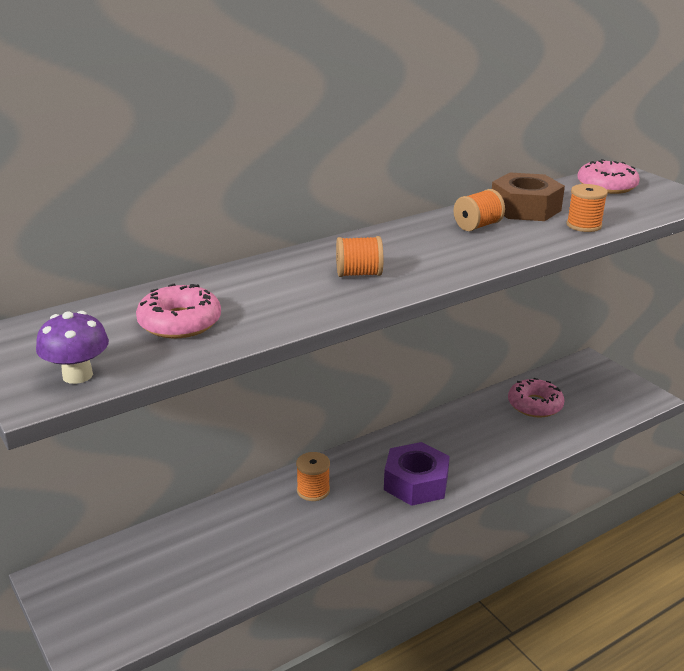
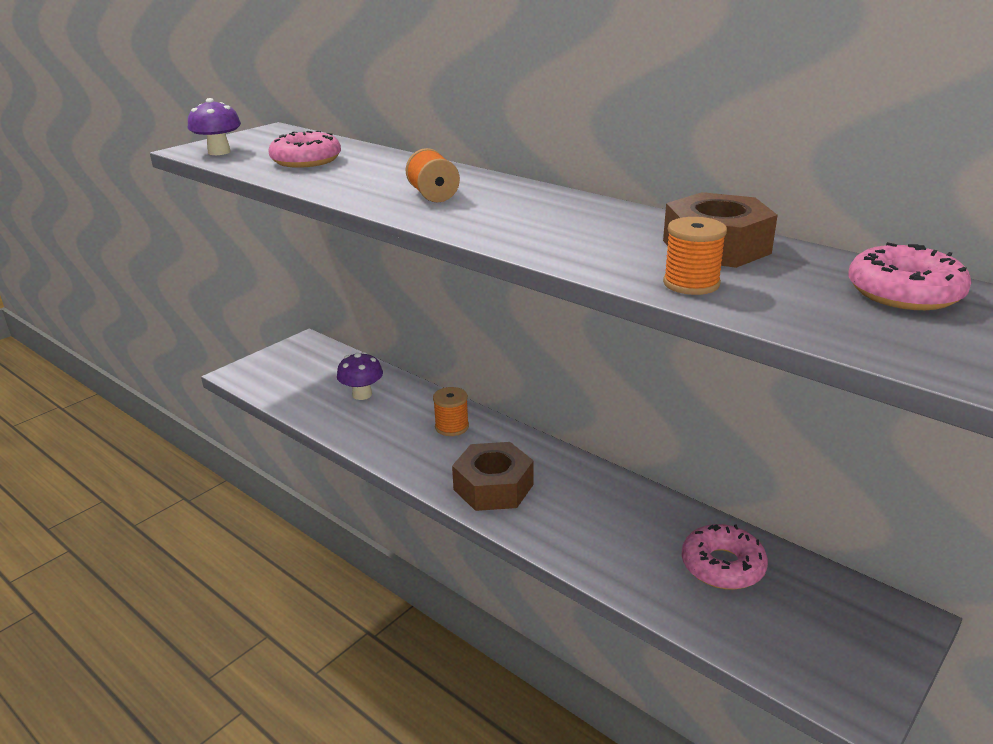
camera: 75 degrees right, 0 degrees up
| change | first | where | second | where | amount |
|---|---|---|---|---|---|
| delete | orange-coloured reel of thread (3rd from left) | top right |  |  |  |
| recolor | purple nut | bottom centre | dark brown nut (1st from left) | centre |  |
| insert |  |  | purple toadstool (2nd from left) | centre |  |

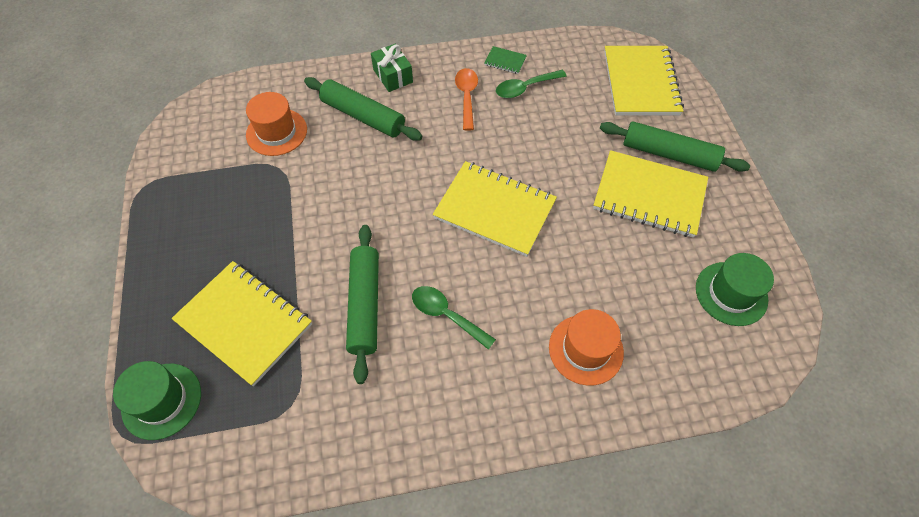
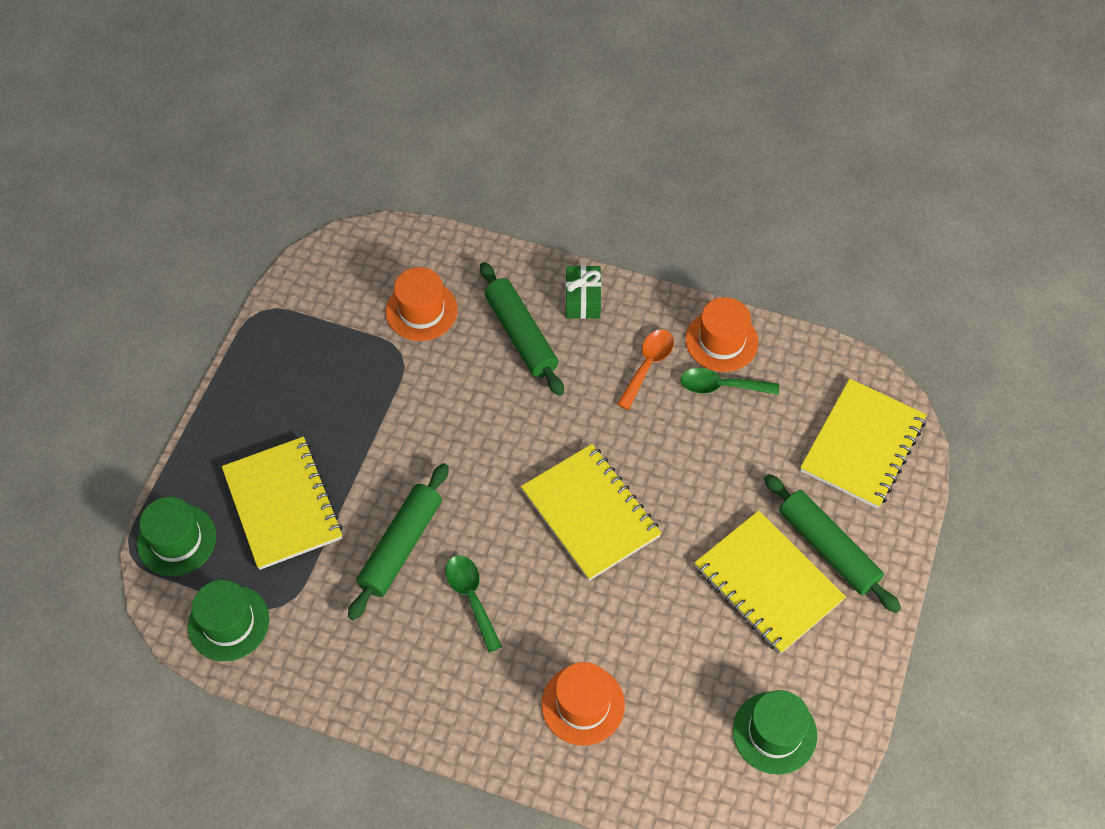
camera: 30 degrees right, 0 degrees up
| change | first | where | second | where | amount |
|---|---|---|---|---|---|
| replace | green exercise book | top centre | orange-coloured hat (3rd from left) | centre |  |
| insert |  |  | green hat (2nd from left) | bottom left |  |

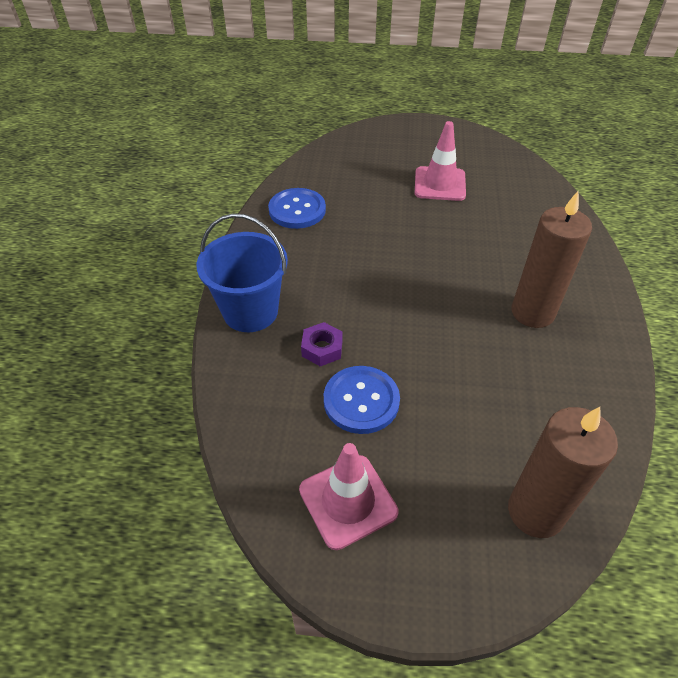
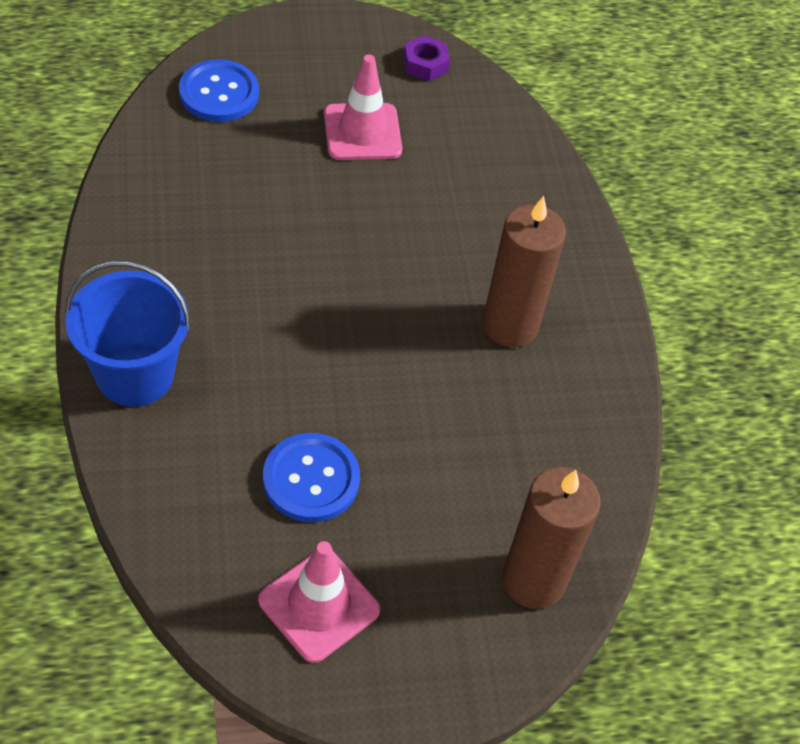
camera: 20 degrees left, 5 degrees up
| change | first | where | second | where | amount |
|---|---|---|---|---|---|
| move | blue shirt button (1st from left) | top centre |  | top left |  |
| move | purple nut | centre |  | top centre |  |

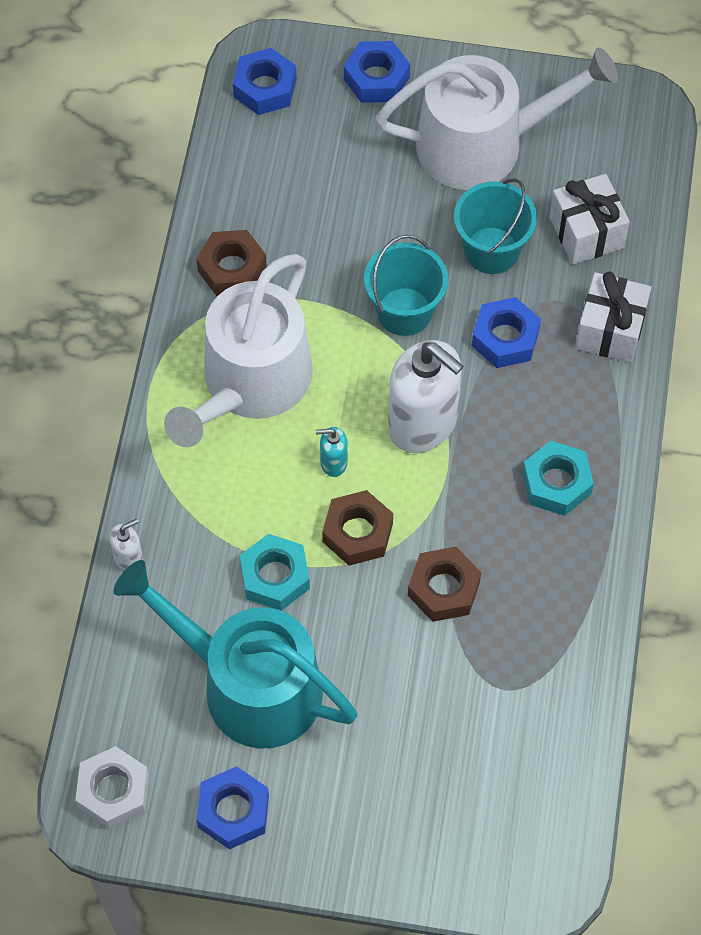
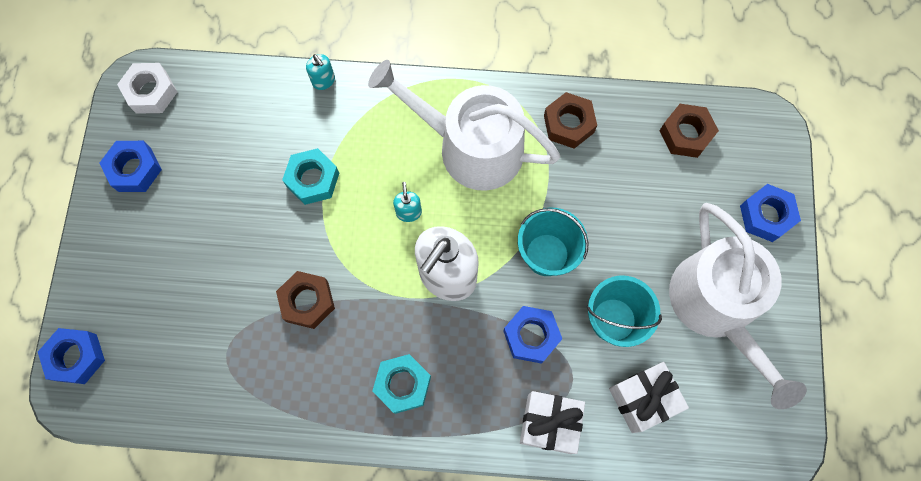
camera: 85 degrees right, 10 degrees up
| change | first | where | second | where | amount |
|---|---|---|---|---|---|
| move | blue nut (2nd from left in the first image) | top centre | blue nut (1st from left) | bottom left |  |
| move | dark brown nut (2nd from left in the first image) | centre | dark brown nut (3rd from left) | top right |  |
| recolor | pure white soap dispenser (1st from left) | middle left | teal soap dispenser (1st from left) | top centre |  |
| delete | teal watering pot | bottom centre |  |  |  |

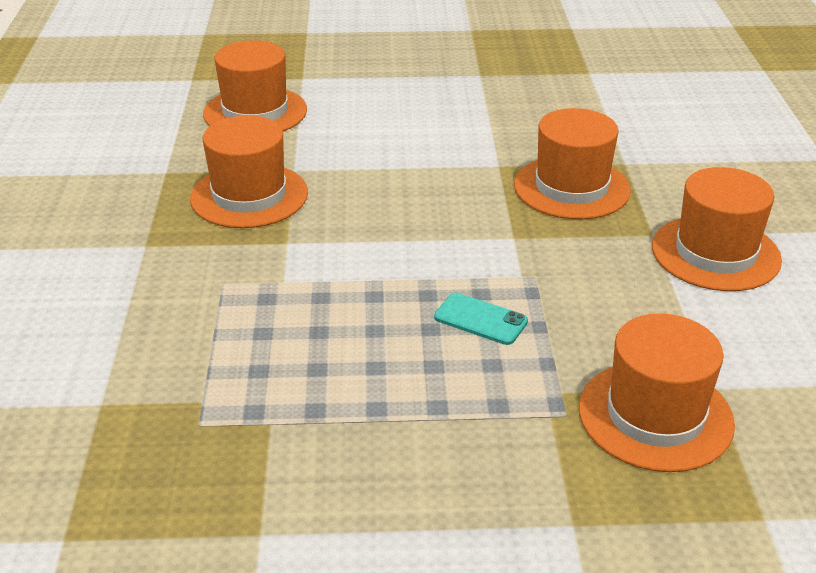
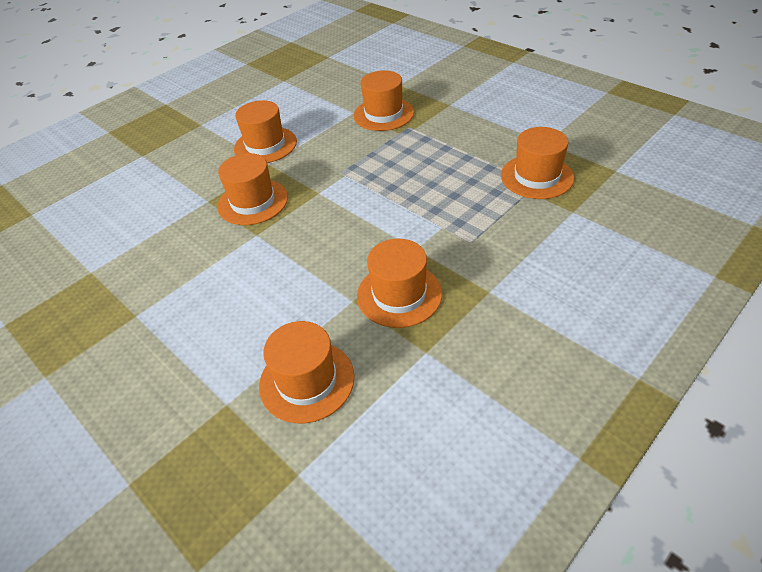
camera: 130 degrees left, 10 degrees up
| change | first | where | second | where | amount |
|---|---|---|---|---|---|
| delete | teal mobile phone | centre |  |  |  |
| insert |  |  | orange-coloured hat (6th from left) | top right |  |

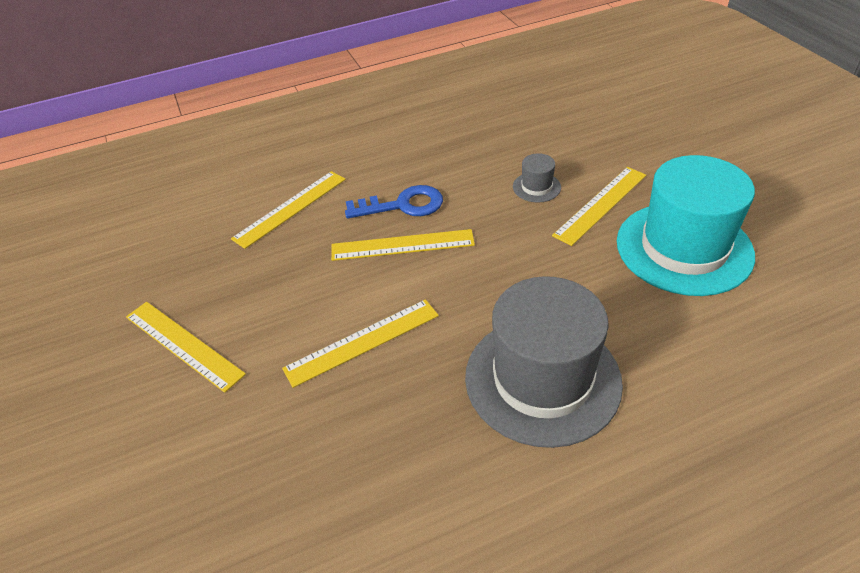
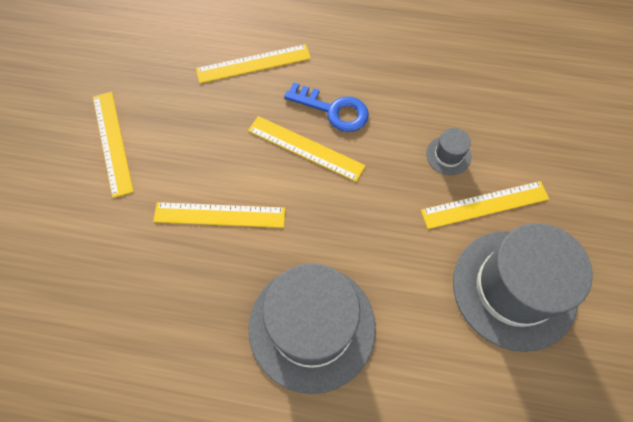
camera: 30 degrees right, 20 degrees up
| change | first | where | second | where | amount |
|---|---|---|---|---|---|
| recolor | teal hat | middle right | grey hat (3rd from left) | bottom right |  |

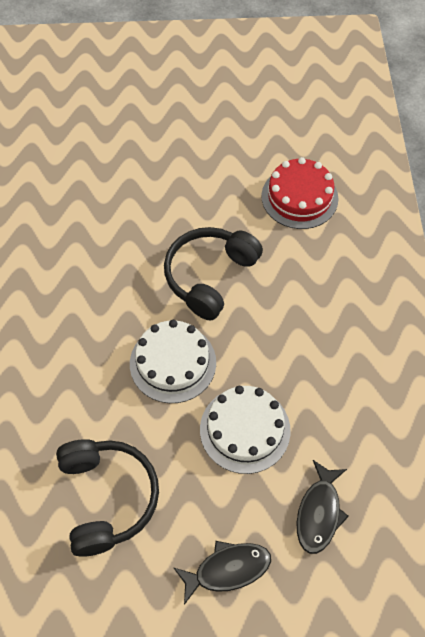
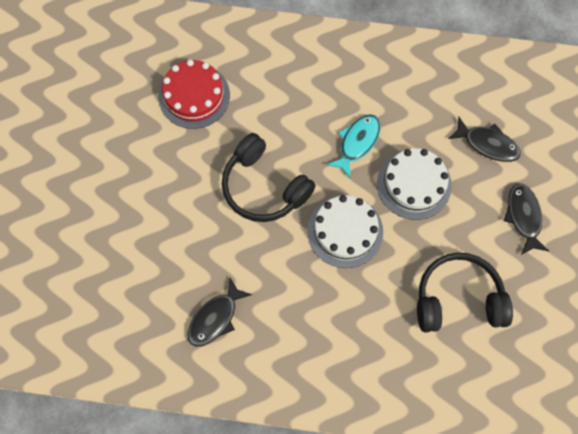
camera: 80 degrees left, 10 degrees up
| change | first | where | second | where | amount |
|---|---|---|---|---|---|
| insert |  |  | teal fish | centre |  |
| insert |  |  | jet-black fish (1st from left) | bottom centre |  |

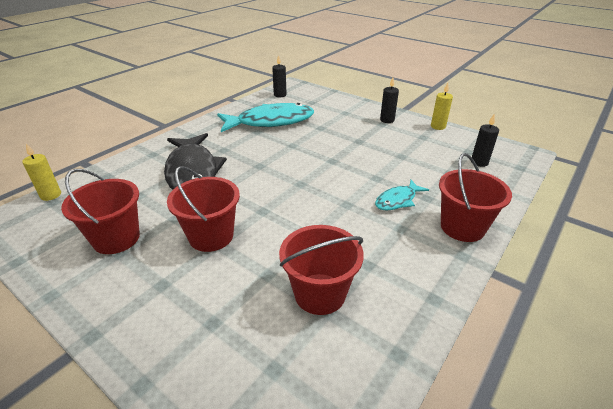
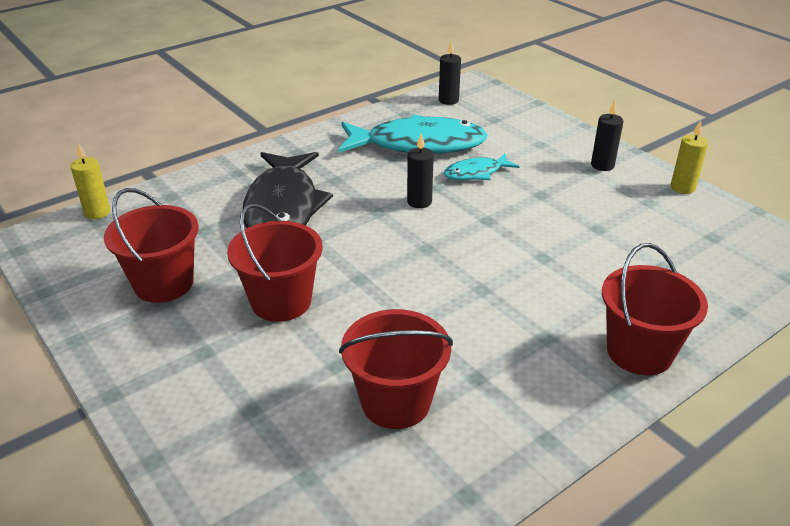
camera: 15 degrees right, 0 degrees up
| change | first | where | second | where | amount |
|---|---|---|---|---|---|
| move | jet-black wax candle (3rd from left in the first image) | middle right | jet-black wax candle (1st from left) | top centre |  |
| move | teal fish (2nd from left) | centre |  | top centre |  |

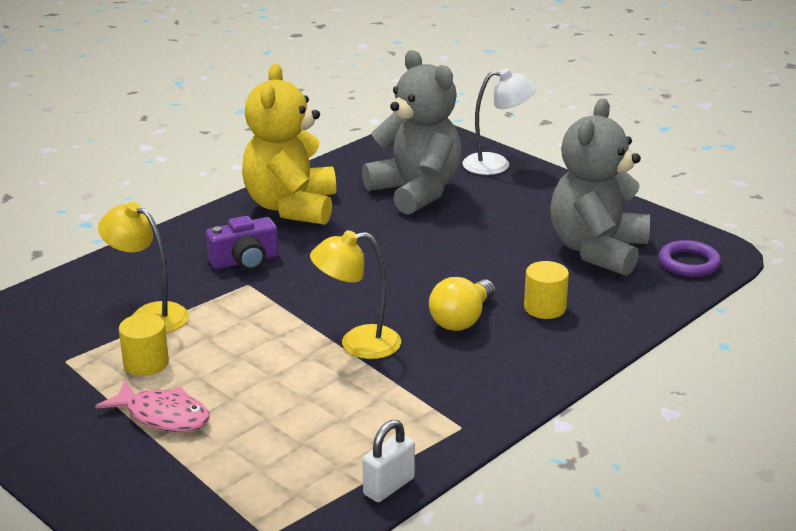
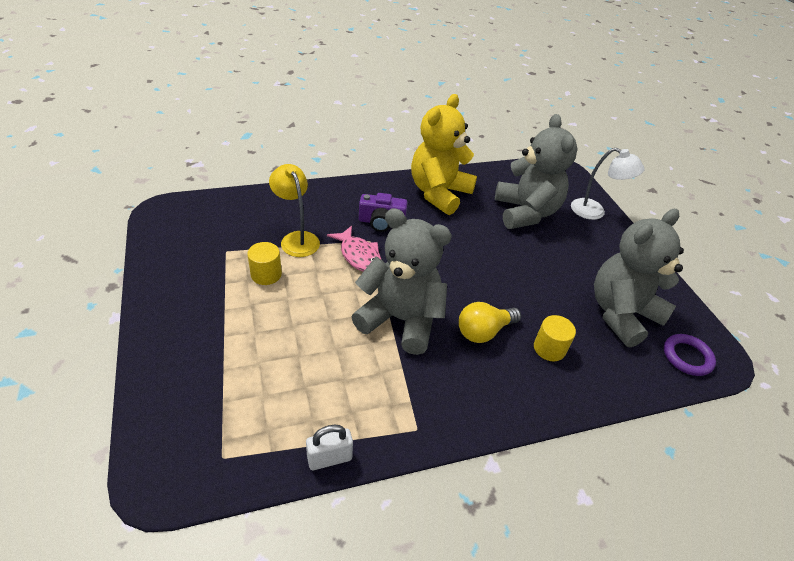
camera: 25 degrees right, 15 degrees up
| change | first | where | second | where | amount |
|---|---|---|---|---|---|
| replace | golden desk lamp (2nd from left) | centre | grey teddy bear (1st from left) | centre |  |
| move | pink fish | bottom left |  | centre |  |

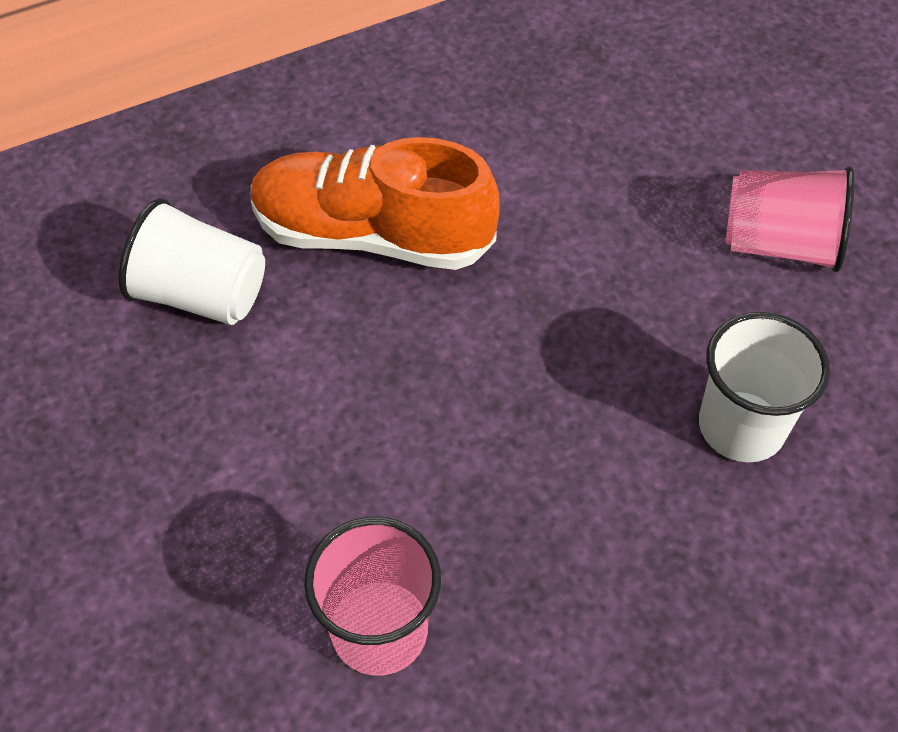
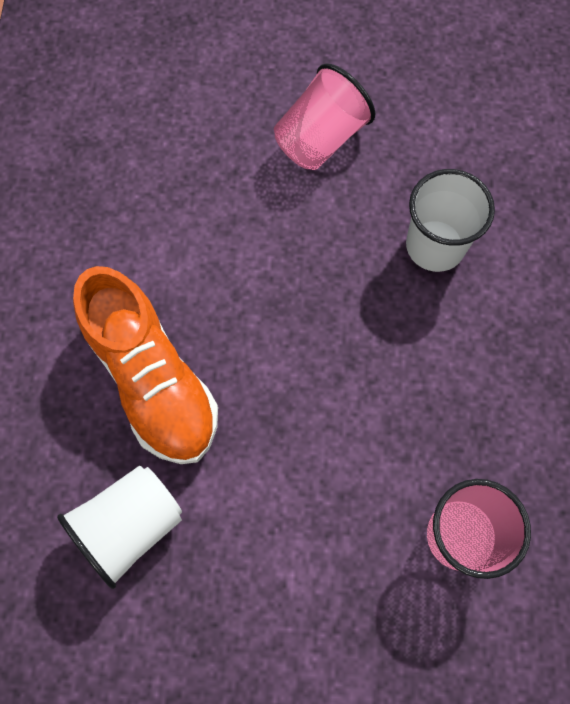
camera: 60 degrees left, 15 degrees up
| change | first | where | second | where | amount |
|---|---|---|---|---|---|
| rotate | orange-coloured sneaker | top centre |  | middle left | 75 degrees counterclockwise |

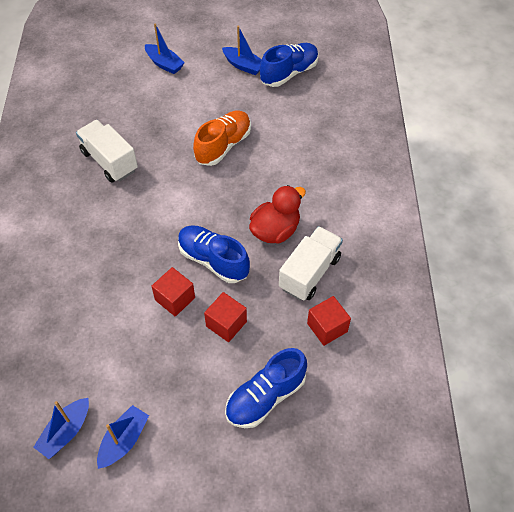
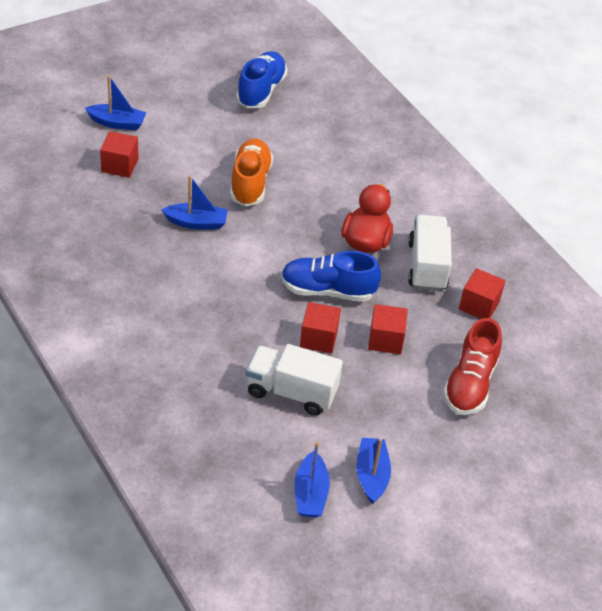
camera: 35 degrees left, 10 degrees down
| change | first | where | second | where | amount |
|---|---|---|---|---|---|
| move | blue boat (4th from left in the first image) | top centre | blue boat (2nd from left) | top left |  |
| move | pure white lorry (1st from left) | top left |  | centre |  |
| recolor | blue sneaker (2nd from left) | bottom centre | crimson sneaker | middle right |  |
| insert |  |  | crimson solid cube (1st from left) | top left |  |

